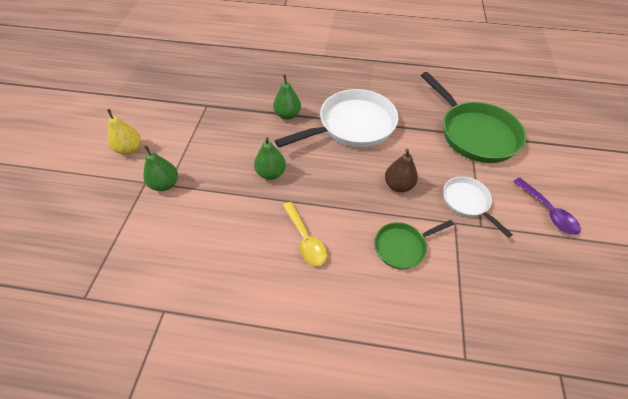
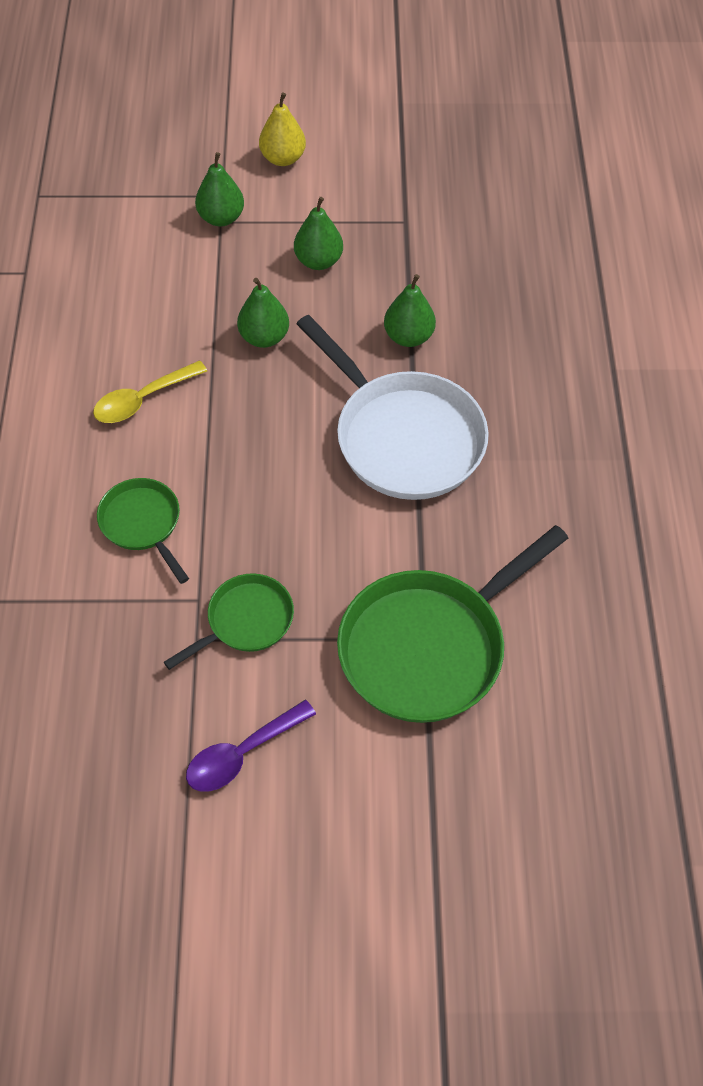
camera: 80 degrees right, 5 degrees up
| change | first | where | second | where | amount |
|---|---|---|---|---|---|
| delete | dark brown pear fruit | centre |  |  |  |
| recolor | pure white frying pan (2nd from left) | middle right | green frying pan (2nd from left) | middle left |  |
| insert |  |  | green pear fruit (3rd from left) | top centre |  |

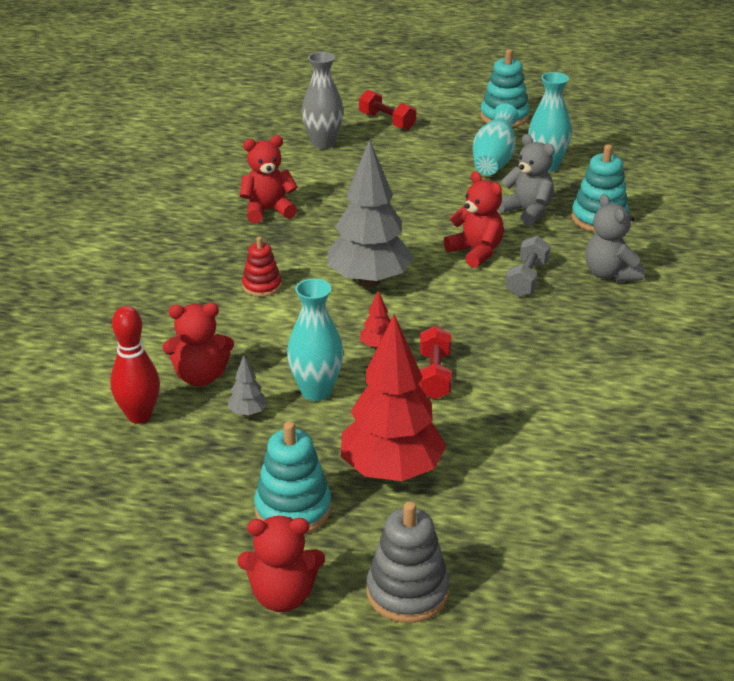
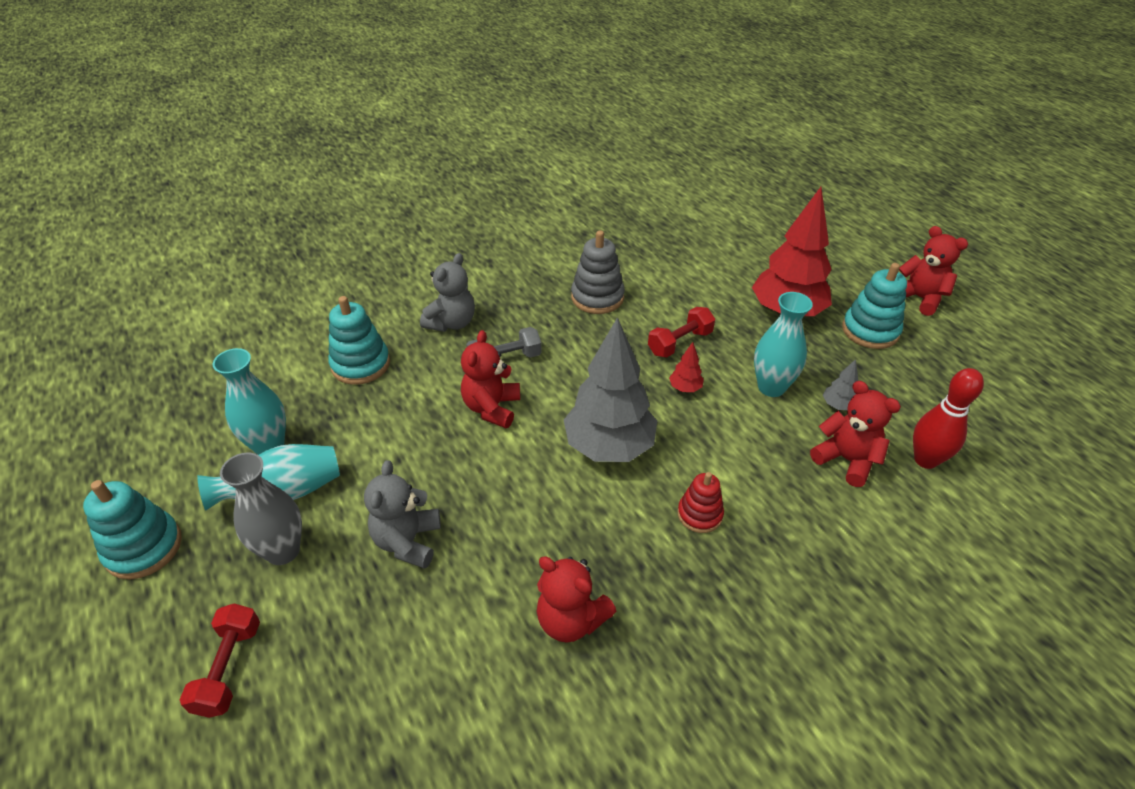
camera: 130 degrees left, 10 degrees up
| change | first | where | second | where | amount |
|---|---|---|---|---|---|
| move | grey flower vase | top centre |  | middle left |  |
| move | grey teddy bear (1st from left) | top right |  | centre |  |
| move | grey stacking rings | bottom centre |  | centre |  |

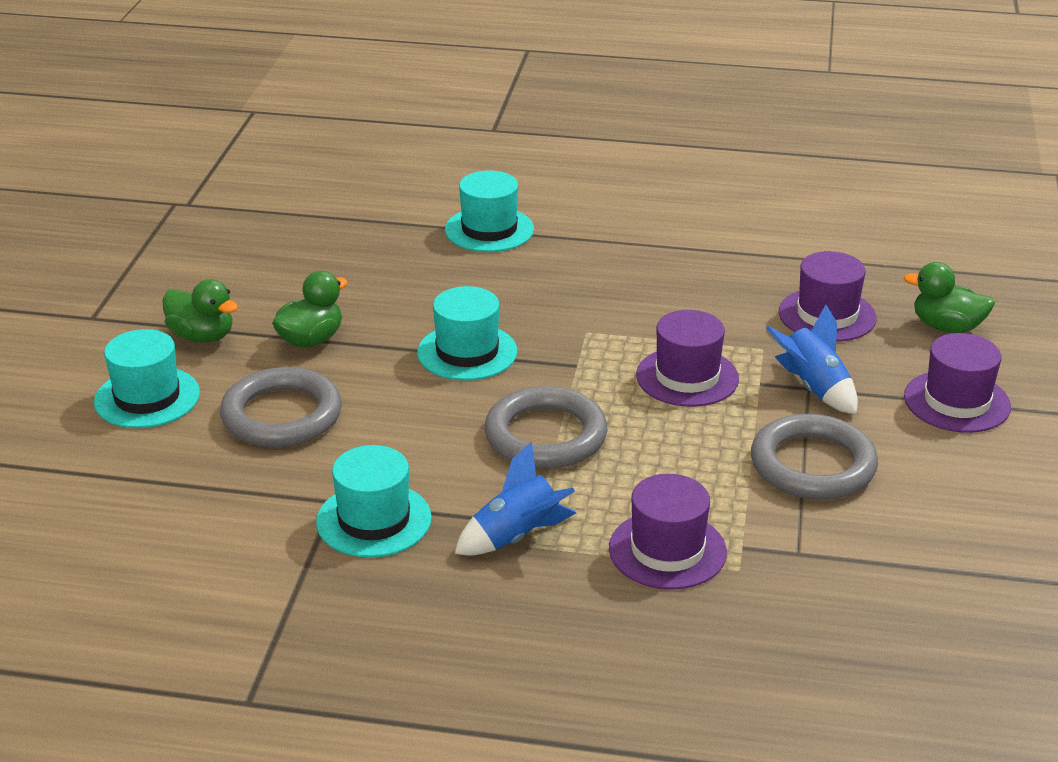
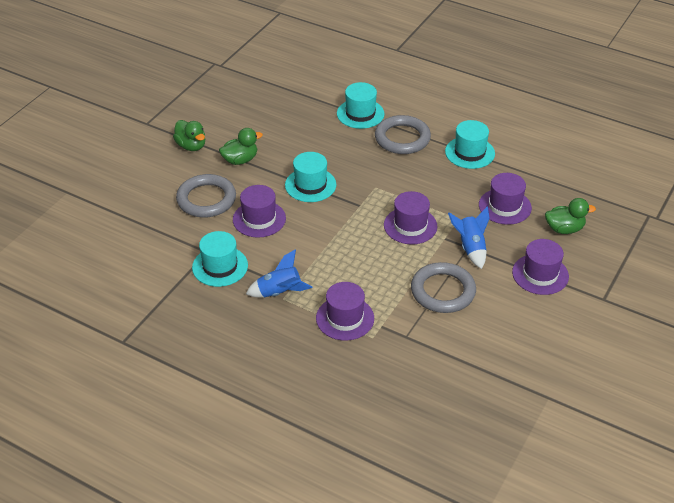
camera: 20 degrees right, 10 degrees up
| change | first | where | second | where | amount |
|---|---|---|---|---|---|
| rotate | green rubber duck (3rd from left) | middle right |  | middle right | 135 degrees clockwise |
| move | teal hat (1st from left in the first image) | middle left | teal hat (4th from left) | top right |  |
| move | grey ring (2nd from left) | centre |  | top centre |  |
| insert |  |  | purple hat (1st from left) | centre |  |

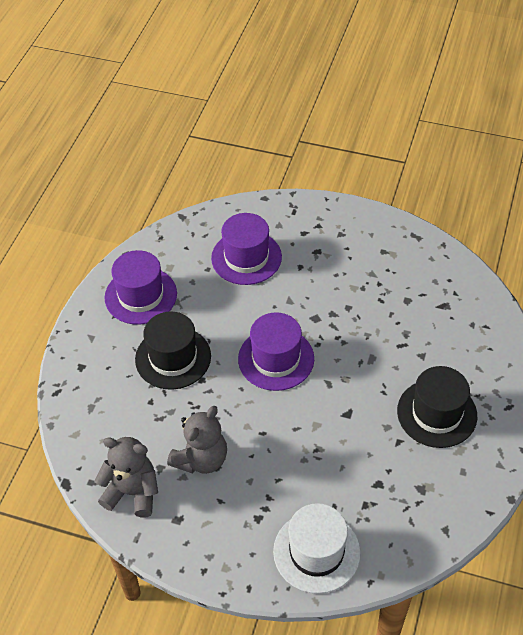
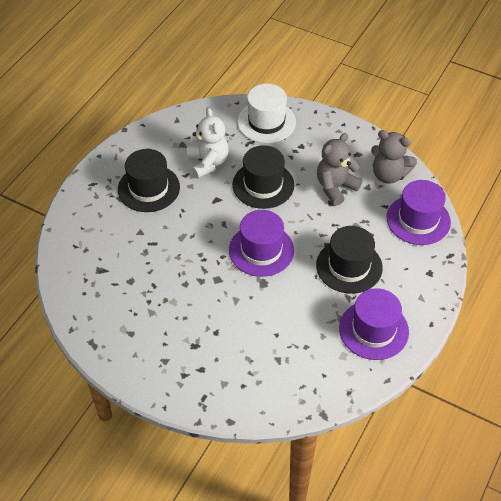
camera: 170 degrees left, 0 degrees up
| change | first | where | second | where | amount |
|---|---|---|---|---|---|
| move | purple hat (2nd from left in the first image) | centre | purple hat (3rd from left) | middle right |  |
| insert |  |  | pure white teddy bear | top centre |  |
| insert |  |  | jet-black hat (2nd from left) | centre |  |

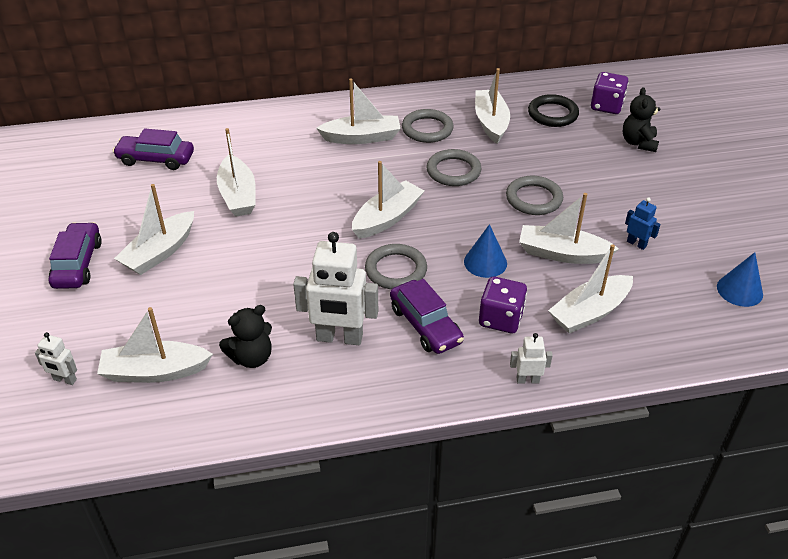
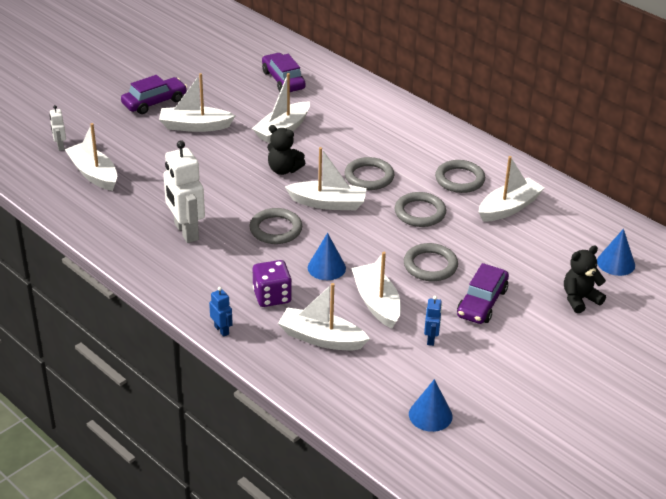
camera: 55 degrees right, 5 degrees down
| change | first | where | second | where | amount |
|---|---|---|---|---|---|
| replace | purple game die (2nd from left) | top right | blue cone (3rd from left) | middle right |  |
| delete | pure white boat (4th from left) | top centre |  |  |  |
| delete | jet-black ring | top right |  |  |  |
| move | purple automobile (3rd from left) | centre |  | middle right |  |
| move | jet-black teddy bear (1st from left) | middle left |  | top centre |  |
| recolor | pure white robot figure (3rd from left) | middle right | blue robot figure (1st from left) | middle left |  |
| insert |  |  | grey ring (2nd from left) | centre |  |

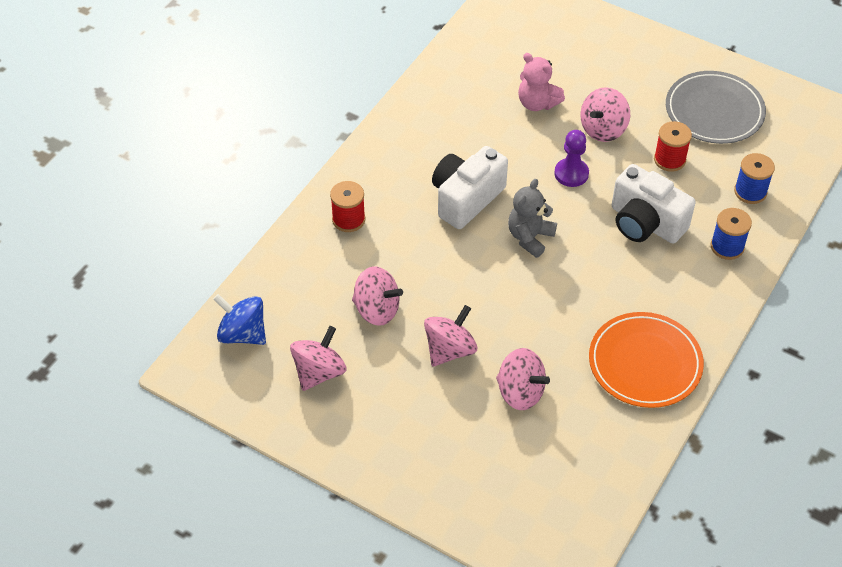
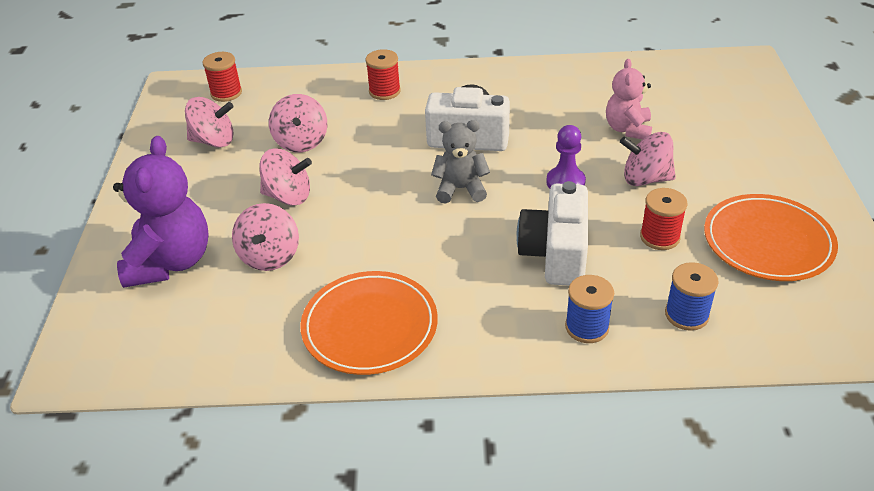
camera: 60 degrees right, 10 degrees down
| change | first | where | second | where | amount |
|---|---|---|---|---|---|
| recolor | grey flat dish | top right | orange-coloured flat dish (2nd from left) | middle right |  |
| replace | blue toy top | middle left | crimson reel of thread (1st from left) | top left |  |
| insert |  |  | purple teddy bear | middle left |  |

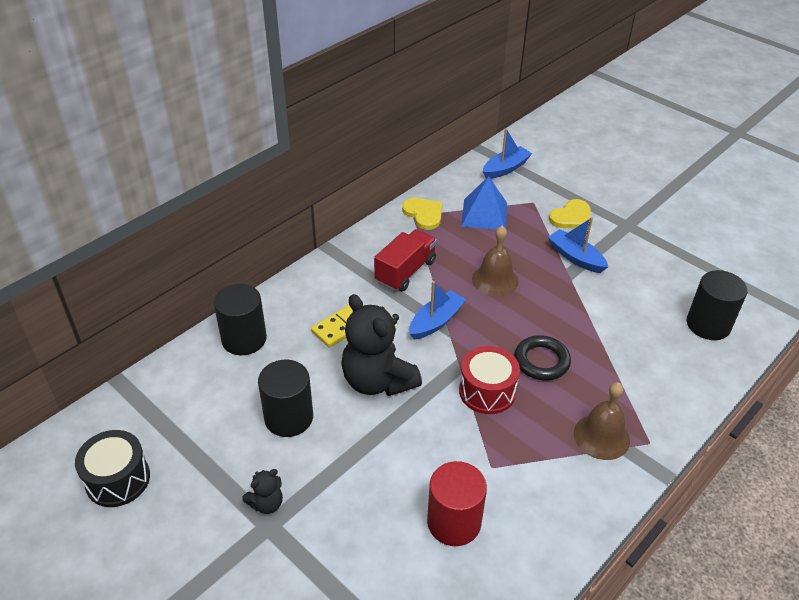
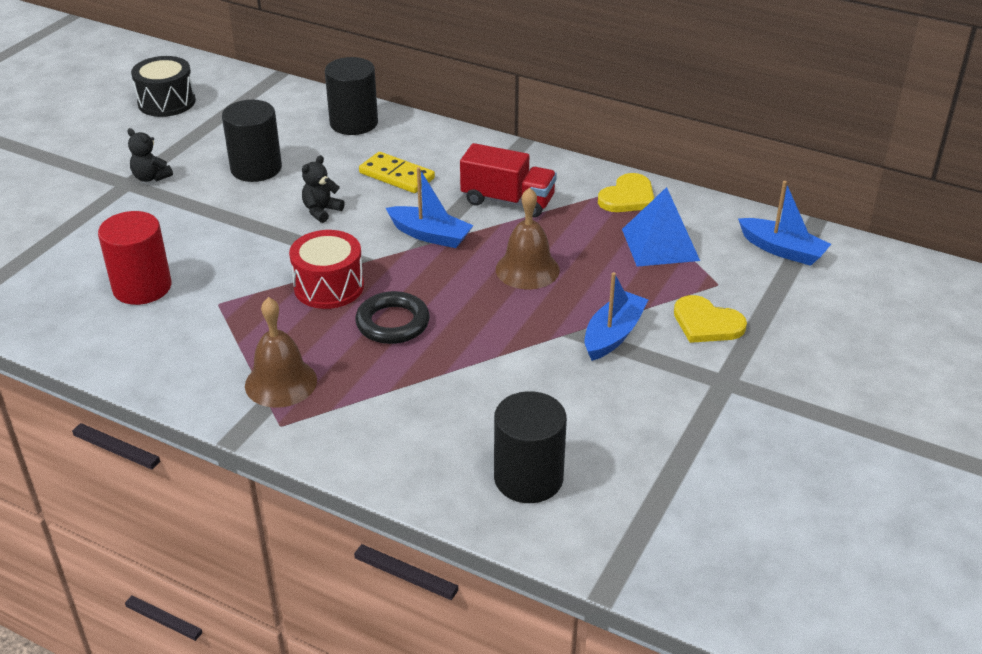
camera: 75 degrees right, 5 degrees down
| change | first | where | second | where | amount |
|---|---|---|---|---|---|
| resize | jet-black teddy bear (2nd from left) | centre |  | top left | x0.46 |

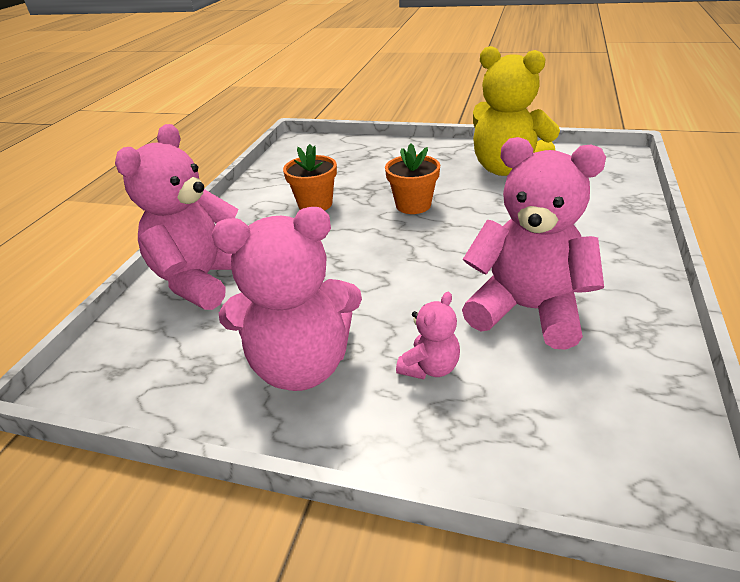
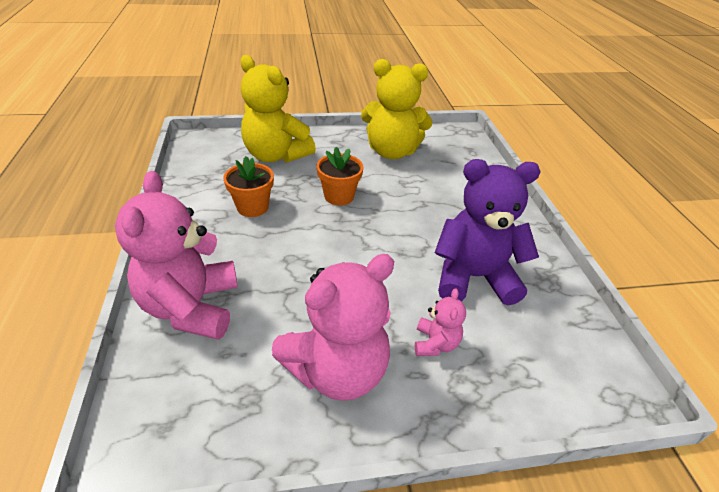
camera: 30 degrees left, 5 degrees up
| change | first | where | second | where | amount |
|---|---|---|---|---|---|
| recolor | pink teddy bear (4th from left) | middle right | purple teddy bear | middle right |  |
| insert |  |  | golden teddy bear (1st from left) | top centre |  |

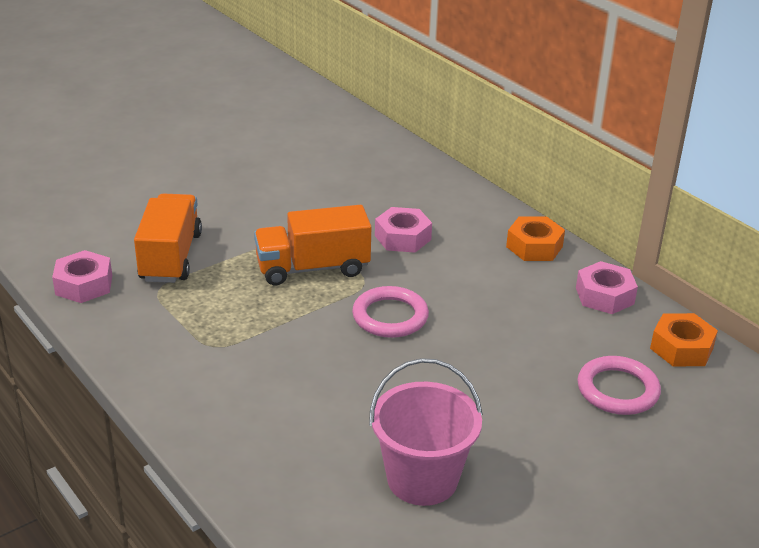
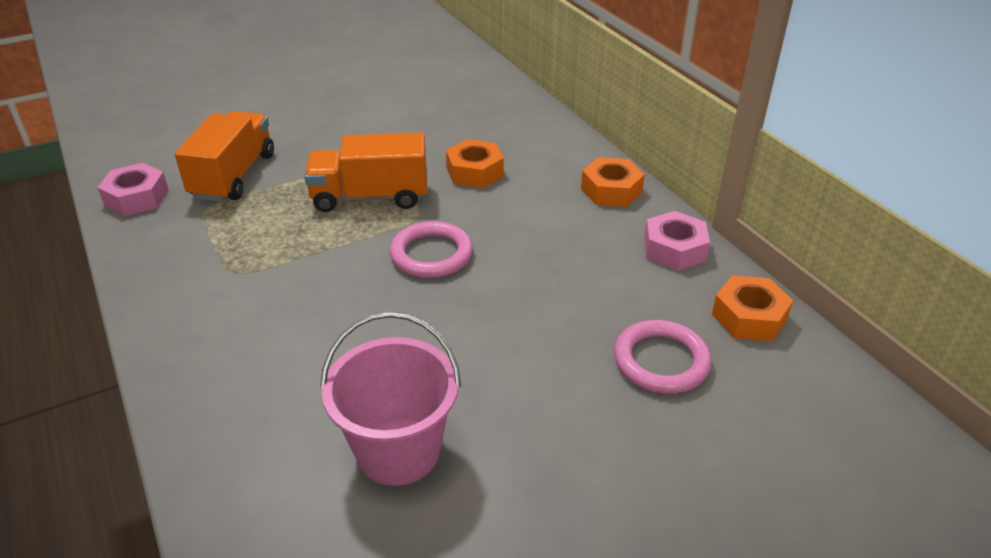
camera: 10 degrees right, 5 degrees up
| change | first | where | second | where | amount |
|---|---|---|---|---|---|
| recolor | pink nut (2nd from left) | centre | orange-coloured nut (1st from left) | top centre |  |

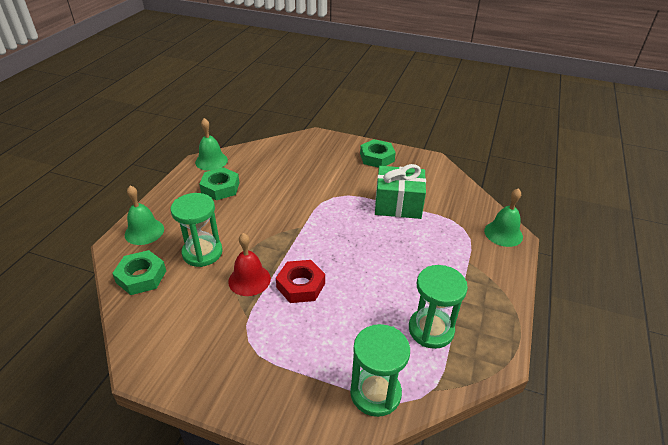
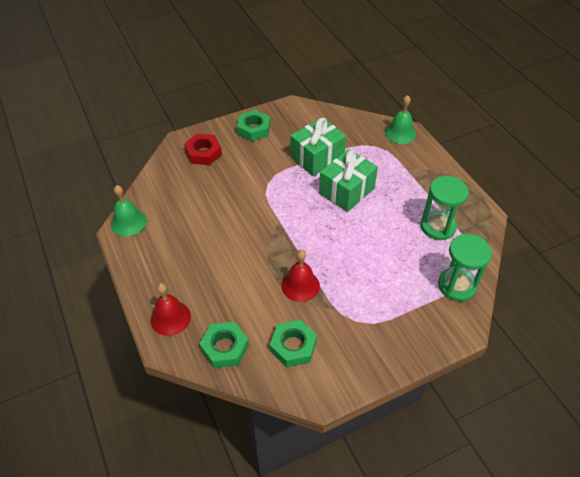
camera: 45 degrees left, 10 degrees up
| change | first | where | second | where | amount |
|---|---|---|---|---|---|
| move | green nut (2nd from left in the first image) | middle left | green nut (3rd from left) | bottom centre |  |
| recolor | green school bell (1st from left) | middle left | crimson school bell (1st from left) | middle left |  |
| delete | green sand timer (1st from left) | middle left |  |  |  |
| move | crimson nut | centre |  | top centre |  |
| insert |  |  | green present (2nd from left) | centre |  |

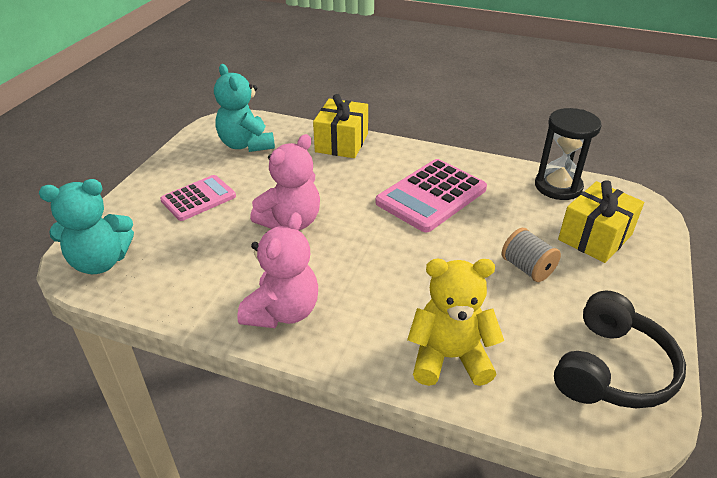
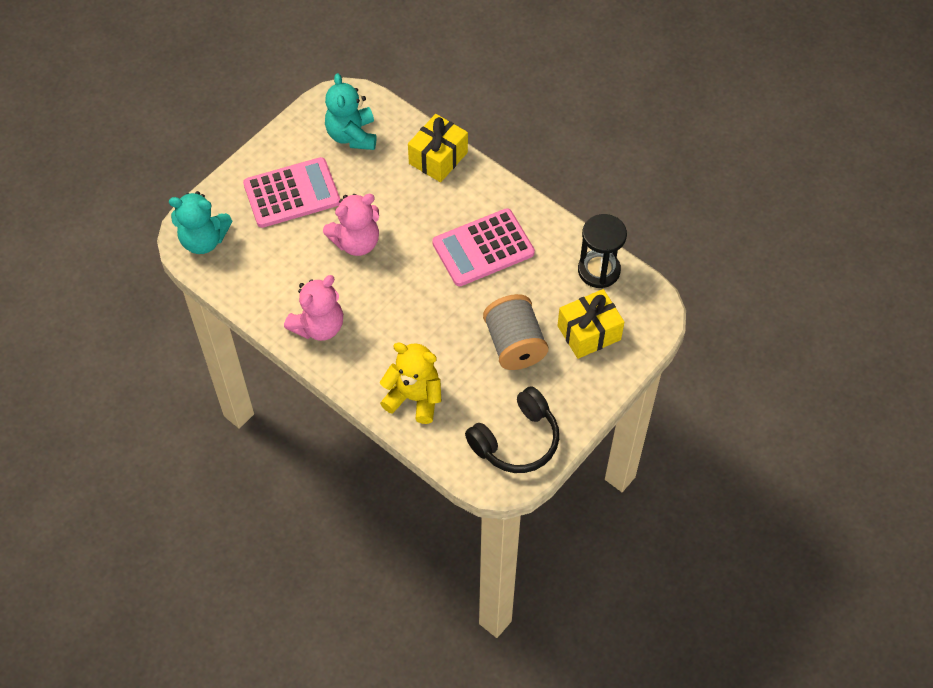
camera: 20 degrees right, 20 degrees up
| change | first | where | second | where | amount |
|---|---|---|---|---|---|
| resize | pink pocket calculator (1st from left) | middle left |  | top left | x1.57 |
| resize | grey reel of thread | middle right |  | centre | x1.67 |

